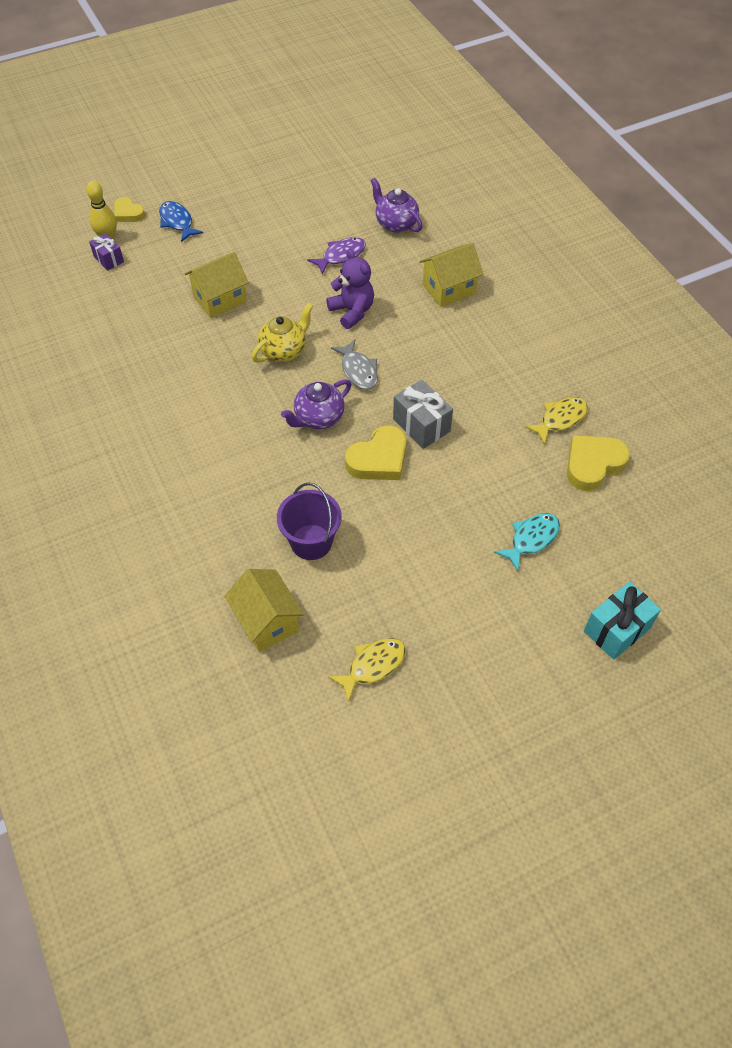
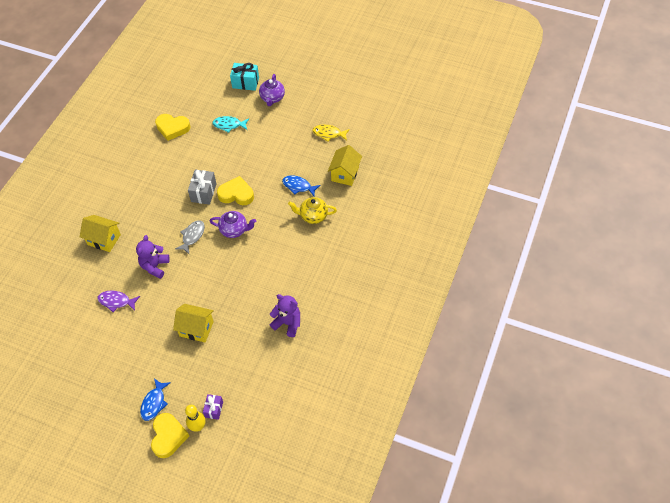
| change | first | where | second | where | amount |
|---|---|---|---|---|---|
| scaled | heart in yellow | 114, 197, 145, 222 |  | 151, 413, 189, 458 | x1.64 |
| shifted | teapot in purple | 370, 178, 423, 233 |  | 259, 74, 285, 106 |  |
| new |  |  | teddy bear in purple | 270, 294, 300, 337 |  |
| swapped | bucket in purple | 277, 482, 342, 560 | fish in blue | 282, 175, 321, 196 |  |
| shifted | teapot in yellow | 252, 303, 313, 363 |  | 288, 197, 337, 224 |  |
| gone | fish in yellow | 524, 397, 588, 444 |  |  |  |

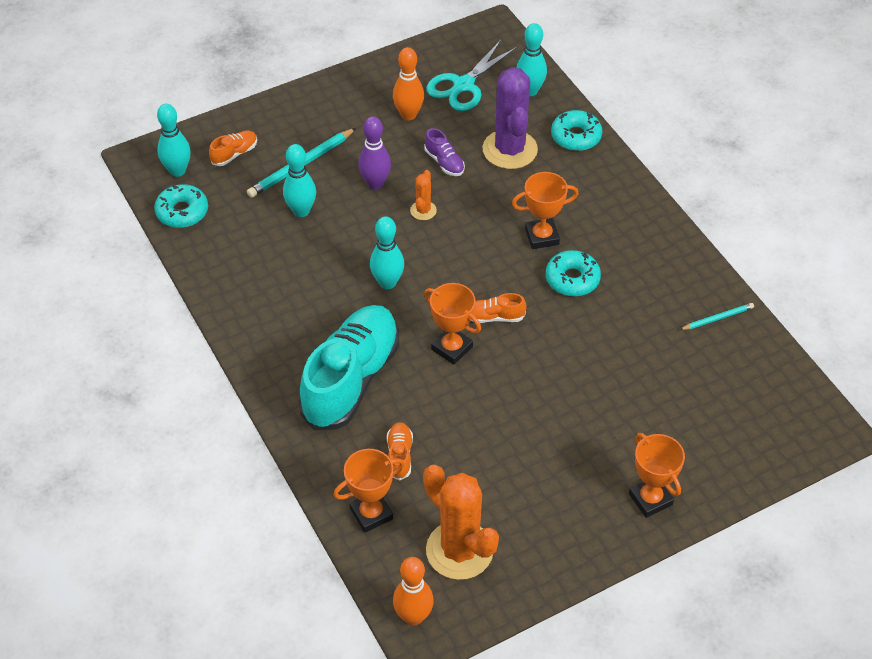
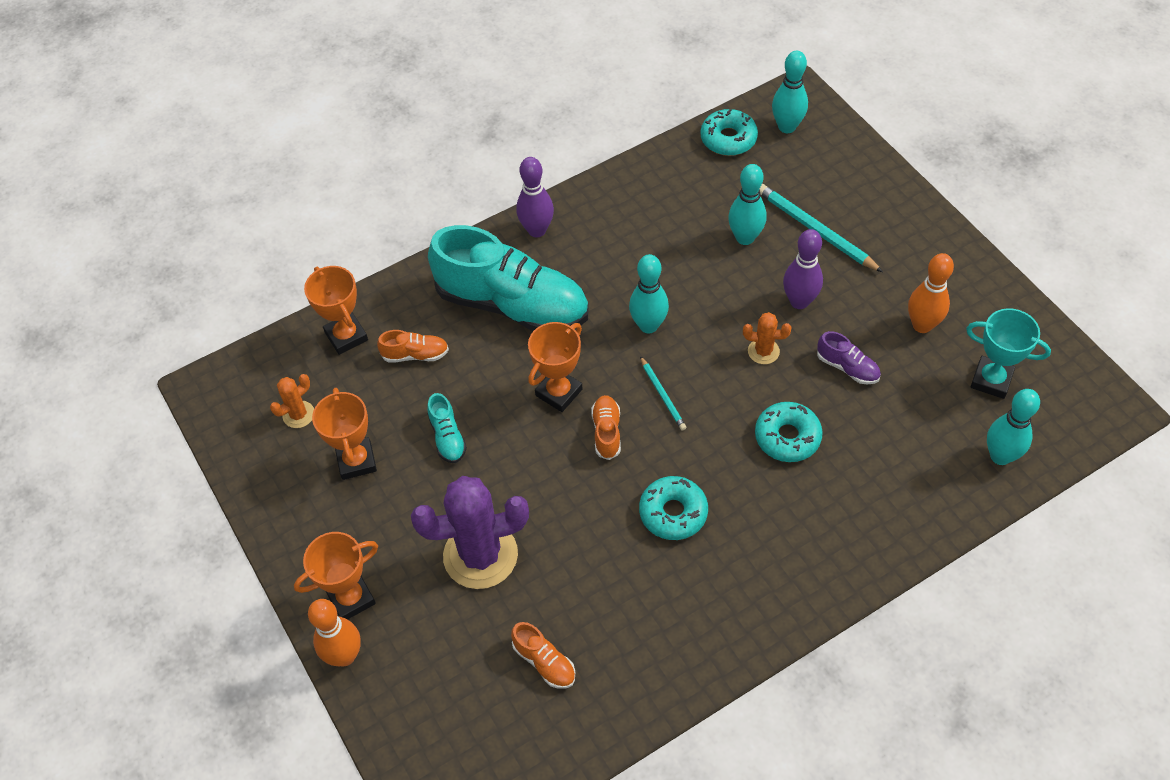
| change | first | where | second | where | amount |
|---|---|---|---|---|---|
| scaled | cactus in orange | 423, 465, 499, 580 |  | 270, 374, 314, 428 | x0.46 |
| shifted | bowling pin in orange | 393, 557, 434, 626 |  | 308, 599, 361, 666 |  |
| shifted | trophy in orange | 512, 172, 579, 249 |  | 312, 388, 377, 480 |  |
| shifted | cactus in purple | 482, 67, 538, 169 |  | 411, 476, 529, 589 |  |
| new |  |  | shoe in turquoise | 427, 393, 467, 463 |  |
| shifted | shoe in orange | 209, 131, 257, 166 |  | 511, 622, 575, 689 |  |
| new |  |  | bowling pin in purple | 516, 157, 554, 238 |  |
| shifted | pencil in turquoise | 680, 303, 754, 330 |  | 640, 356, 687, 431 |  |
| shifted | donut in turquoise | 551, 110, 602, 151 |  | 755, 402, 823, 462 |  |
| rotated | shoe in purple | 424, 128, 465, 176 |  | 817, 331, 881, 384 | 105 degrees counterclockwise |
| swapped | scissors in turquoise | 426, 40, 518, 111 | trophy in turquoise | 966, 308, 1051, 399 |  |

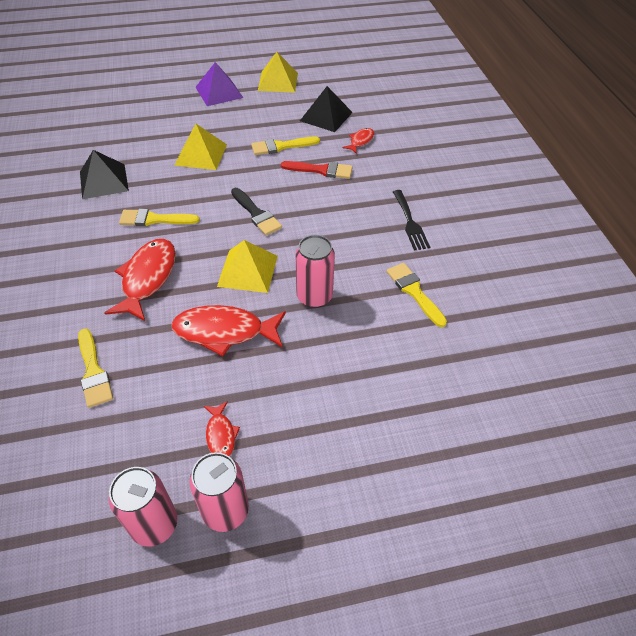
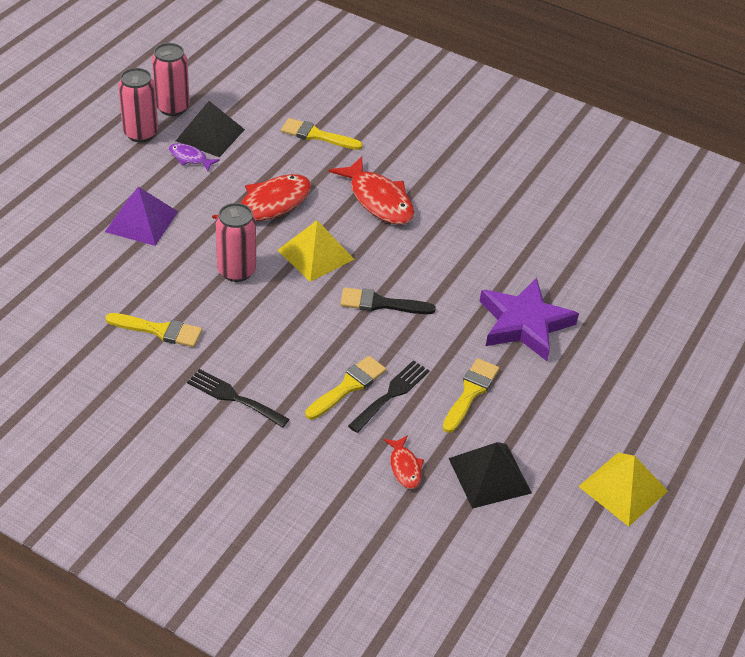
| change | first | where | second | where | amount |
|---|---|---|---|---|---|
| shifted | pyramid in purple | 195, 62, 243, 106 |  | 105, 187, 178, 246 |  |
| repainted | fish in red | 204, 401, 240, 457 | fish in purple | 169, 143, 220, 171 |  |
| shifted | pyramid in black | 80, 150, 129, 199 |  | 176, 101, 245, 157 |  |
| shifted | brush in yellow | 119, 209, 200, 226 |  | 305, 356, 386, 420 |  |
| swapped | brush in red | 281, 161, 353, 179 | fork in black | 348, 360, 430, 433 |  |
| swapped | pyramid in yellow | 174, 124, 227, 170 | star in purple | 480, 278, 579, 361 |  |

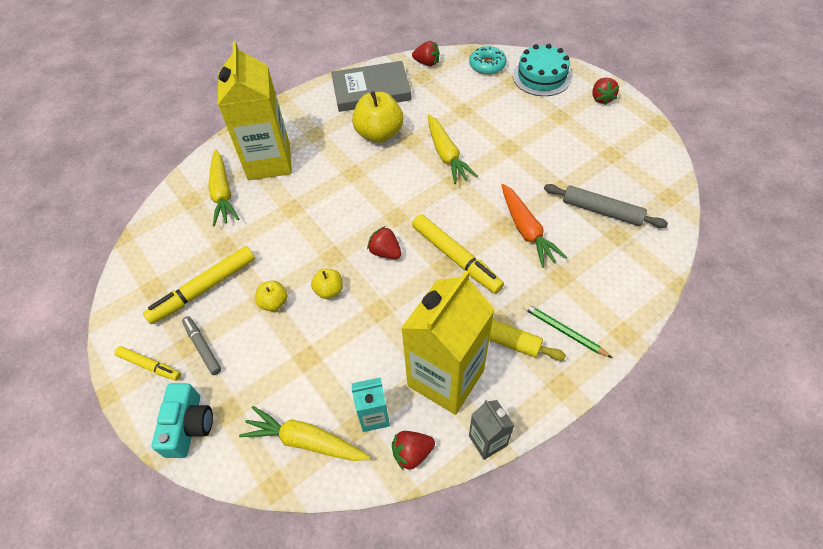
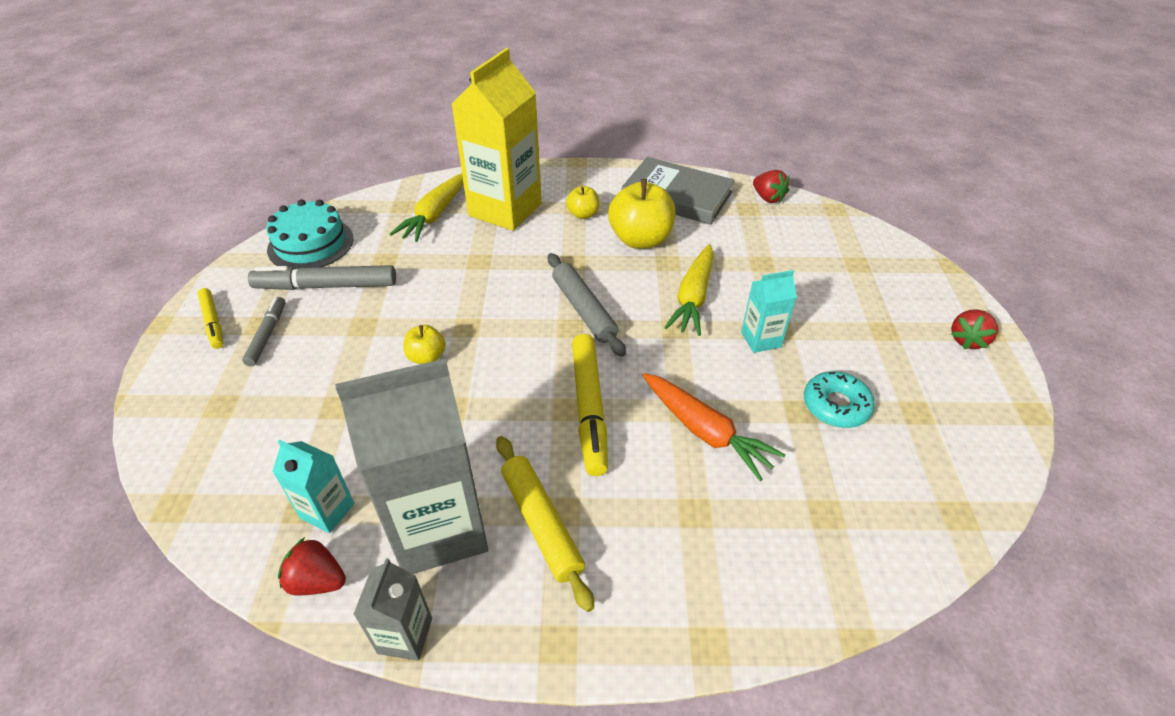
| change | first | where | second | where | amount |
|---|---|---|---|---|---|
| repainted | marker in yellow | 143, 246, 255, 324 | marker in grey | 248, 265, 396, 290 |  |
| shifted | cake in turquoise | 513, 44, 572, 96 |  | 266, 199, 354, 269 |  |
| repainted | carton in yellow | 401, 270, 495, 415 | carton in grey | 335, 358, 488, 574 |  |
| shifted | rolling pin in grey | 544, 184, 668, 228 |  | 548, 253, 626, 357 |  |
| shifted | apple in yellow | 255, 280, 288, 311 |  | 566, 186, 599, 219 |  |
| rotated | carrot in orange | 502, 184, 567, 268 |  | 642, 373, 786, 481 | 60 degrees counterclockwise |
| new |  |  | carton in turquoise | 741, 270, 797, 353 |  |
| shifted | donut in turquoise | 469, 46, 507, 75 |  | 804, 371, 875, 428 |  |
| gone | camera in turquoise | 152, 383, 213, 458 |  |  |  |
| gone | carrot in yellow | 239, 406, 370, 461 |  |  |  |
| gone | strawberry in red | 367, 226, 401, 259 |  |  |  |
| gone | pencil in green | 523, 303, 612, 358 |  |  |  |

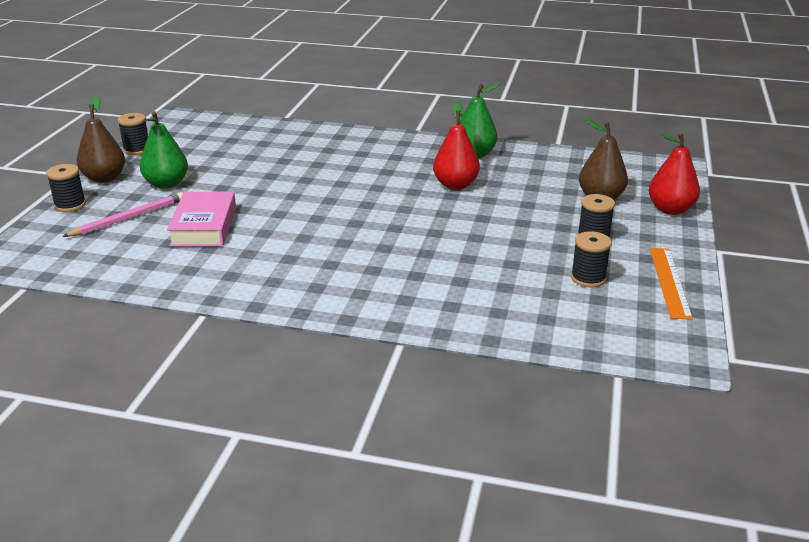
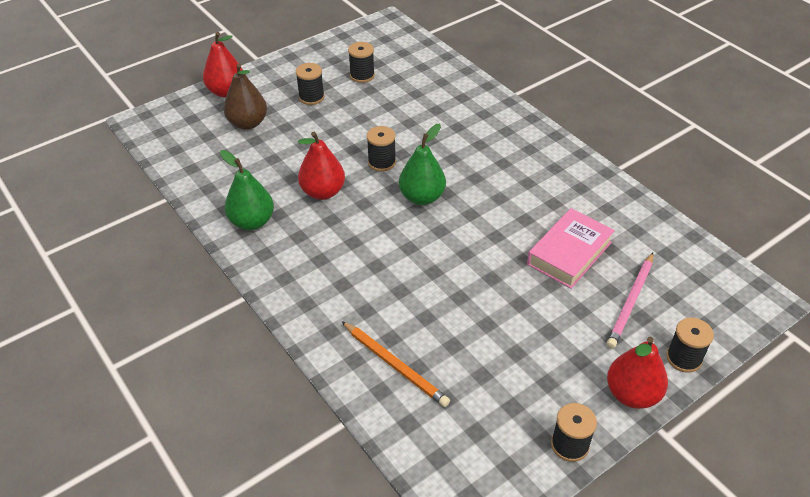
| change | first | where | second | where | amount |
|---|---|---|---|---|---|
| new |  |  | pencil in orange | 342, 321, 450, 407 |  |
| new |  |  | spool in black | 367, 126, 396, 172 |  |
| shifted | pear in green | 140, 111, 188, 189 |  | 399, 124, 446, 205 |  |
| rotated | pencil in pink | 62, 192, 183, 237 |  | 607, 253, 653, 349 | 60 degrees counterclockwise |
| repainted | pear in brown | 77, 96, 125, 183 | pear in red | 607, 337, 668, 409 |  |
| gone | ruler in orange | 650, 248, 693, 320 |  |  |  |

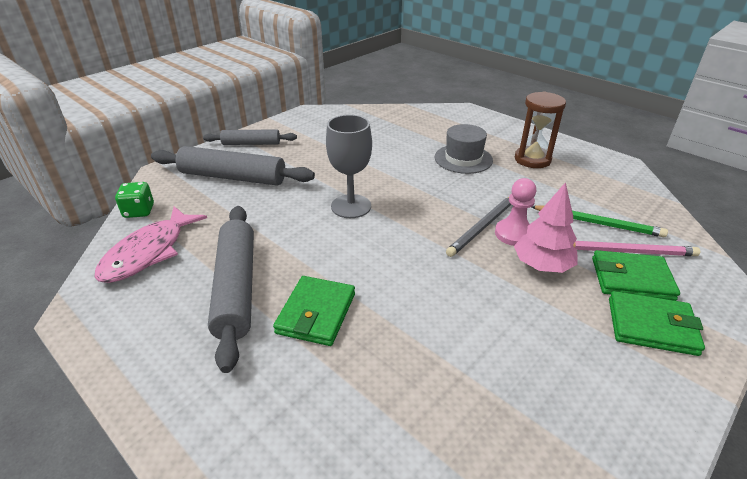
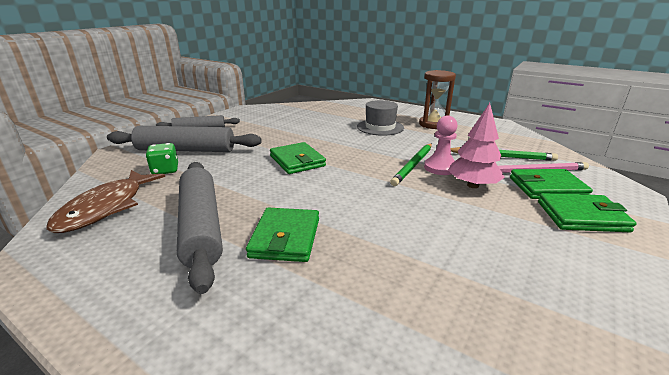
| change | first | where | second | where | amount |
|---|---|---|---|---|---|
| repainted | fish in pink | 95, 206, 207, 283 | fish in brown | 46, 170, 165, 233 |  |
| shifted | dice in green | 115, 182, 154, 218 |  | 146, 143, 178, 174 |  |
| swapped | goblet in grey | 326, 115, 372, 218 | wallet in green | 270, 142, 326, 174 |  |
| repainted | pencil in grey | 446, 197, 511, 257 | pencil in green | 390, 143, 432, 186 |  |

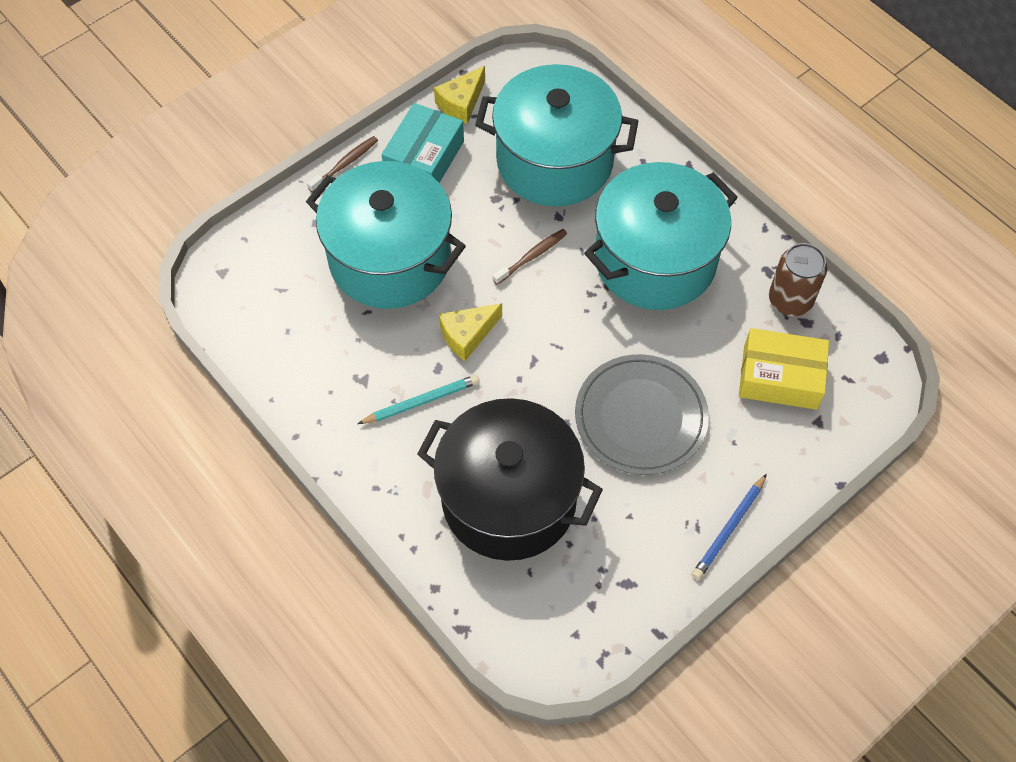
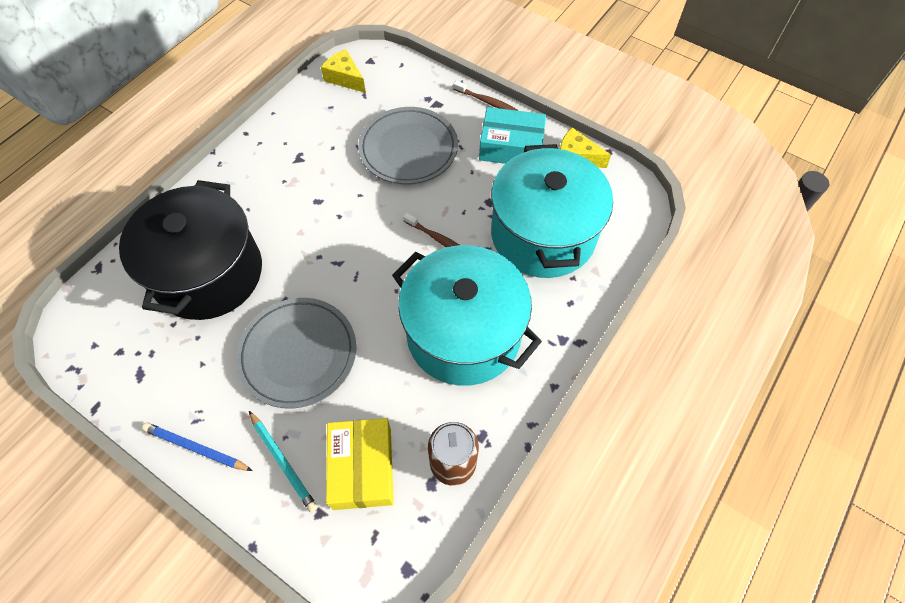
| change | first | where | second | where | amount |
|---|---|---|---|---|---|
| shifted | pencil in turquoise | 358, 375, 479, 424 |  | 249, 411, 318, 513 |  |
| shifted | cheese in yellow | 439, 303, 502, 361 |  | 321, 49, 366, 93 |  |
| swapped | pot in turquoise | 306, 161, 466, 309 | plate in grey | 358, 107, 458, 184 |  |

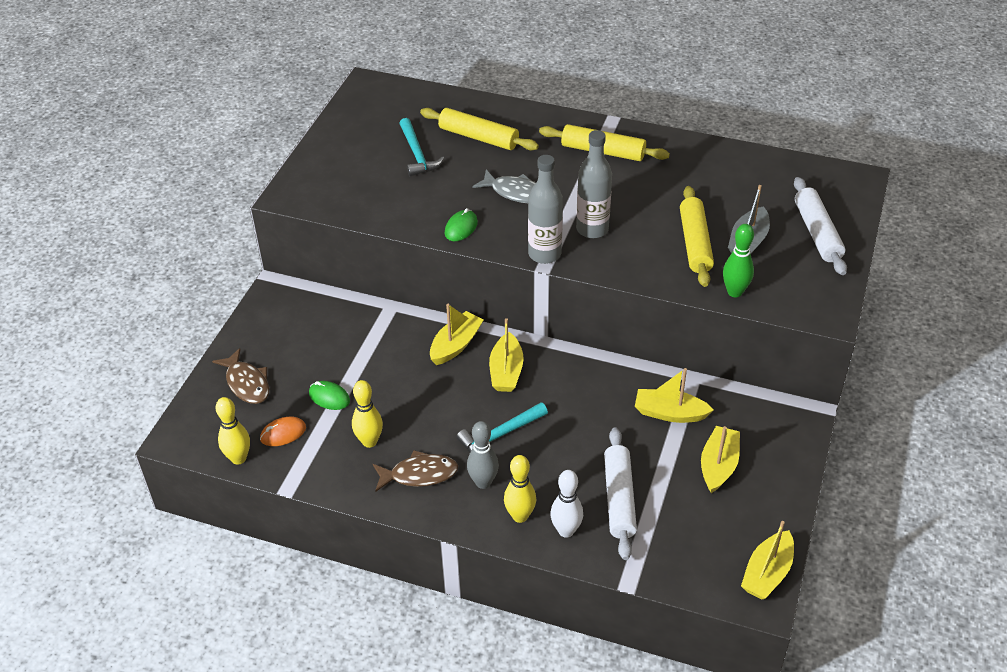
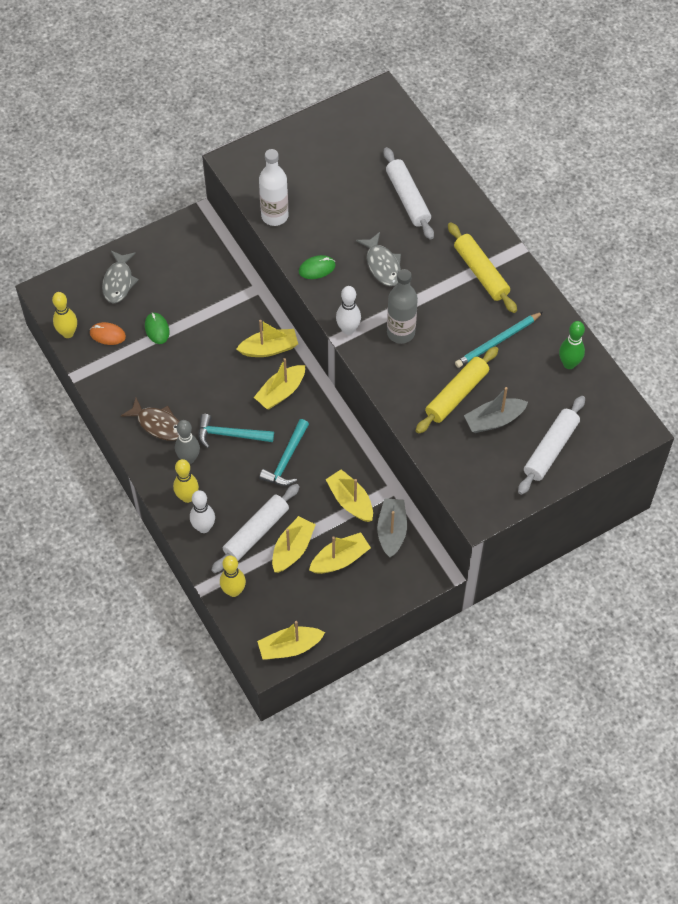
| change | first | where | second | where | amount |
|---|---|---|---|---|---|
| repainted | fish in brown | 212, 348, 269, 404 | fish in grey | 102, 251, 139, 303 |  |
| shifted | bowling pin in yellow | 352, 380, 383, 448 |  | 220, 555, 246, 597 |  |
| new |  |  | bottle in white | 259, 149, 288, 226 |  |
| shifted | hammer in turquoise | 399, 118, 444, 176 |  | 259, 419, 309, 486 |  |
| new |  |  | boat in yellow | 272, 516, 316, 573 |  |
| swapped | bottle in grey | 528, 155, 563, 264 | bowling pin in white | 336, 286, 361, 335 |  |
| new |  |  | boat in grey | 377, 498, 407, 557 |  |
| repainted | rolling pin in yellow | 420, 108, 539, 151 | rolling pin in white | 384, 147, 434, 240 |  |
| new |  |  | pencil in turquoise | 455, 312, 543, 368 |  |
| shifted | bowling pin in green | 723, 224, 754, 297 |  | 559, 321, 585, 369 |  |

